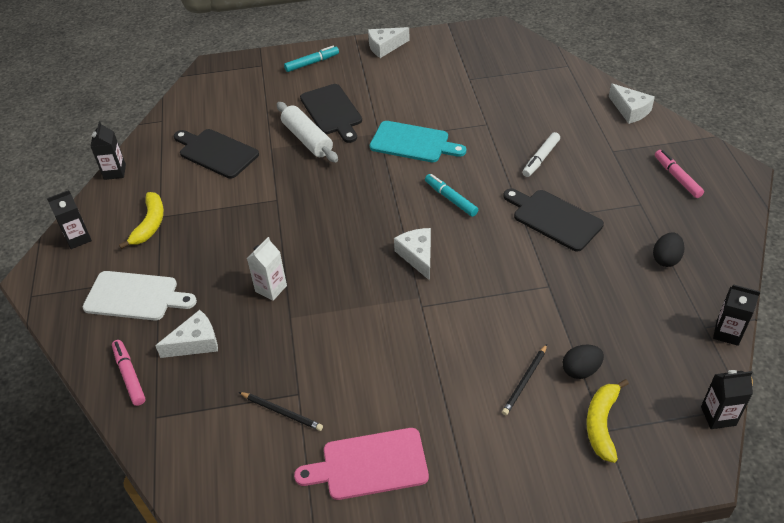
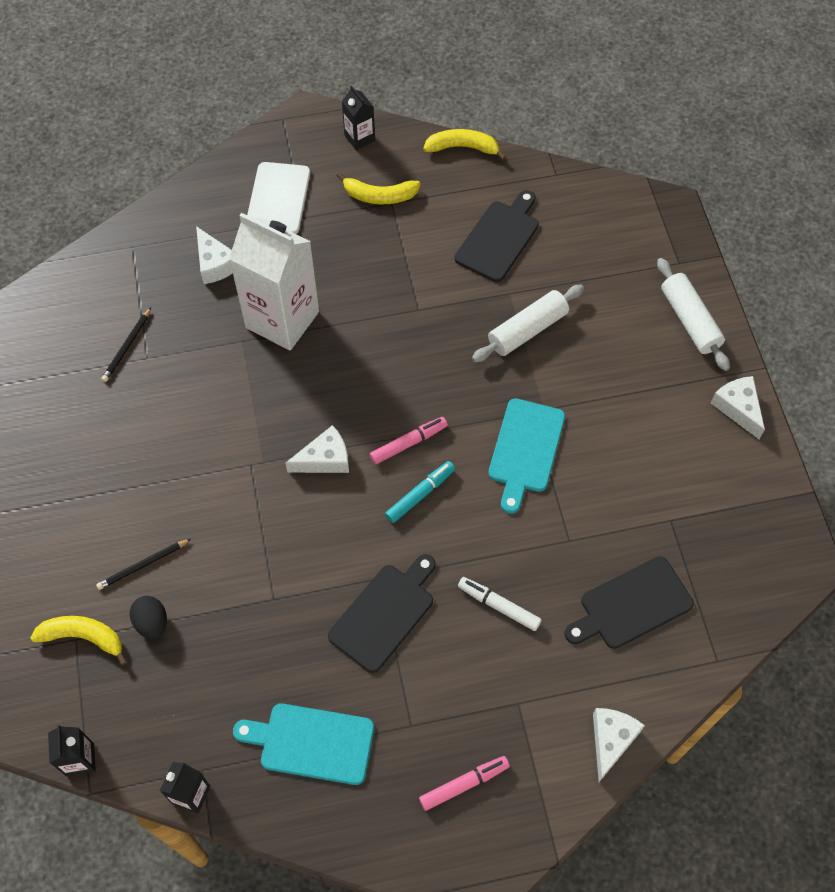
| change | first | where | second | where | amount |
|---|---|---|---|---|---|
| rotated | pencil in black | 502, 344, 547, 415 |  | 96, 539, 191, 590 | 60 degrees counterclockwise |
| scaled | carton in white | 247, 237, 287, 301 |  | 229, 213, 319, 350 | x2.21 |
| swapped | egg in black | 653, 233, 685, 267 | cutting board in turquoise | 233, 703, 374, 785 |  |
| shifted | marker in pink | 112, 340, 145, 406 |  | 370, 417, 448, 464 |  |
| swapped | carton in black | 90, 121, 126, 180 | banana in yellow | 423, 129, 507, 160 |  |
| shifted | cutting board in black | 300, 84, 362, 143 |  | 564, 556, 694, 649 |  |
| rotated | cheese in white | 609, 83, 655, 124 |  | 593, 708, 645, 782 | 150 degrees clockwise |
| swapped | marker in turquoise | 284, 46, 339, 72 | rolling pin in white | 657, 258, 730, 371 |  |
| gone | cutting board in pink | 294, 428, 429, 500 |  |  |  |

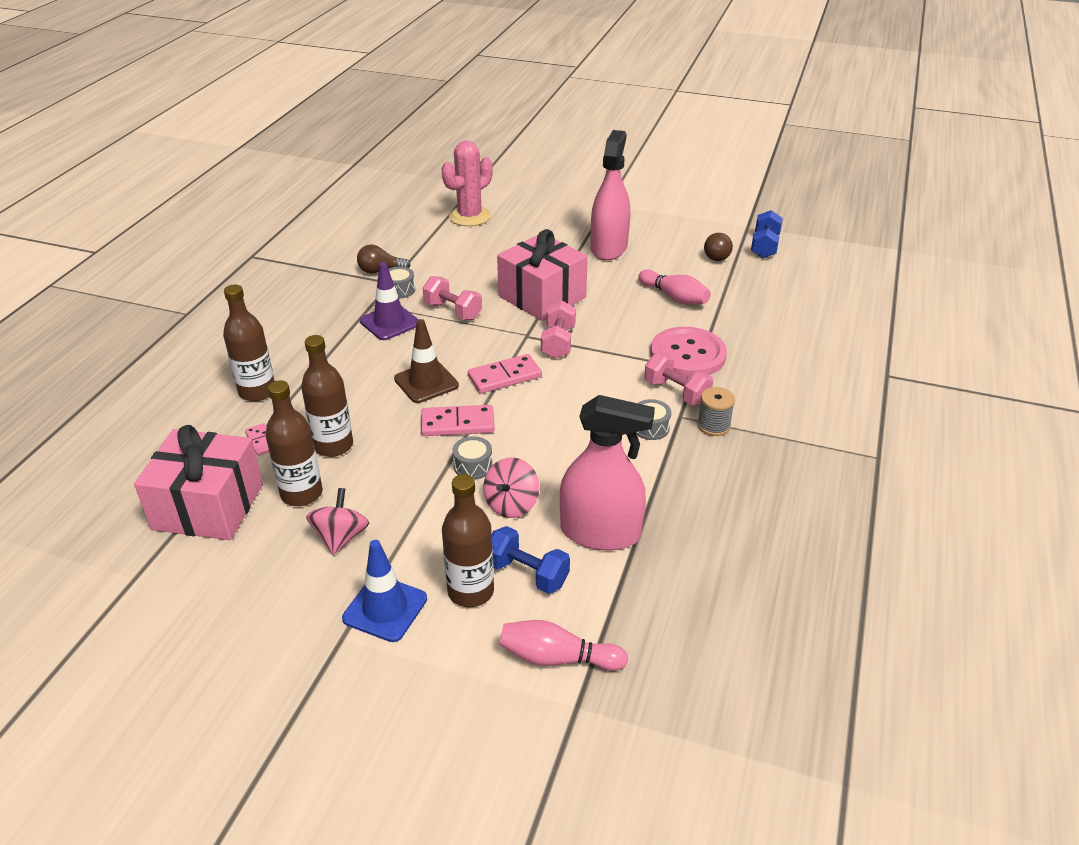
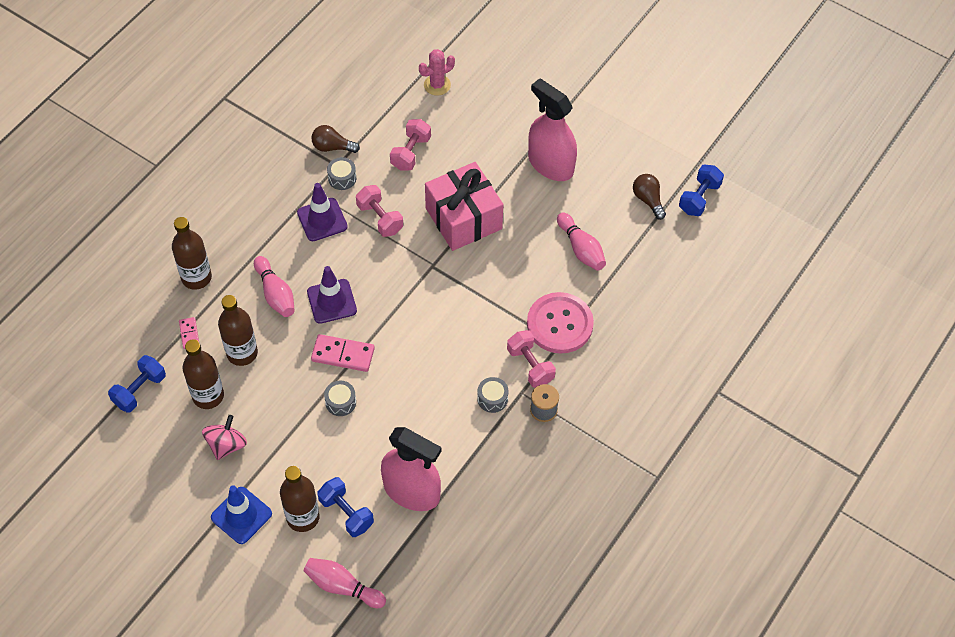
| change | first | where | second | where | amount |
|---|---|---|---|---|---|
| swapped | gift in pink | 134, 425, 263, 540 | dumbbell in blue | 108, 355, 166, 413 |  |
| new |  |  | bowling pin in pink | 254, 256, 295, 317 |  |
| repainted | traffic cone in brown | 394, 319, 459, 403 | traffic cone in purple | 307, 266, 357, 324 |  |
| shifted | dumbbell in pink | 541, 300, 576, 359 |  | 390, 119, 431, 170 |  |
| scaled | cactus in pink | 441, 140, 493, 226 |  | 419, 49, 455, 96 | x0.65 |
| rotated | spray bottle in pink | 591, 130, 630, 260 |  | 528, 78, 577, 181 | 75 degrees counterclockwise |
| rotated | light bulb in brown | 704, 233, 733, 261 |  | 633, 174, 666, 220 | 120 degrees clockwise |
| gone | domino in pink | 468, 354, 542, 394 |  |  |  |
| gone | spinning top in pink | 483, 458, 539, 518 |  |  |  |

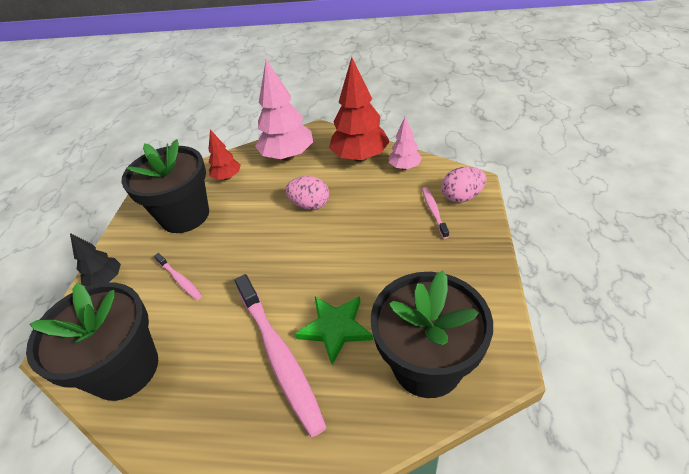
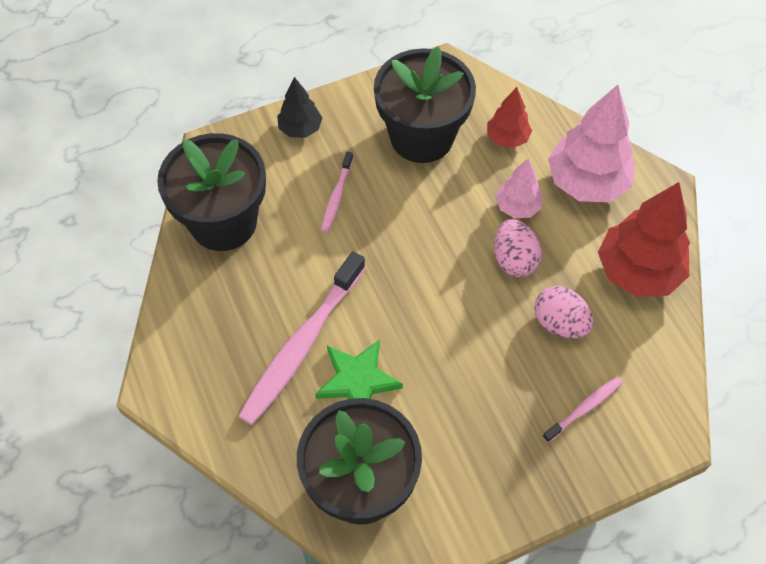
| change | first | where | second | where | amount |
|---|---|---|---|---|---|
| shifted | tree in pink | 389, 117, 422, 170 |  | 495, 159, 543, 218 |  |
| shifted | egg in pink | 442, 167, 486, 203 |  | 534, 286, 594, 338 |  |

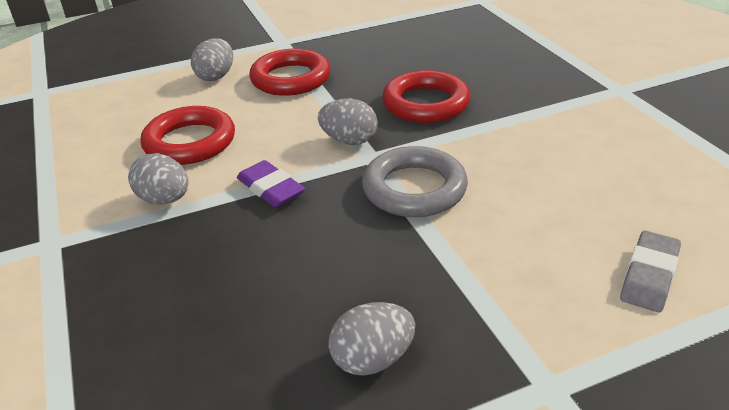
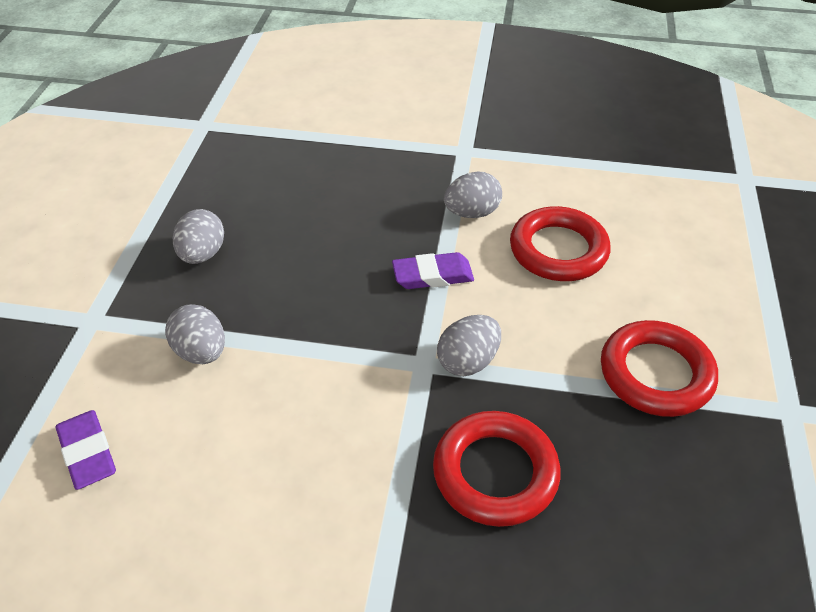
| change | first | where | second | where | amount |
|---|---|---|---|---|---|
| repainted | eraser in grey | 620, 231, 681, 312 | eraser in purple | 56, 410, 116, 490 |  |
| shifted | egg in grey | 191, 38, 233, 81 |  | 165, 304, 225, 364 |  |
| gone | ring in grey | 362, 146, 468, 217 |  |  |  |

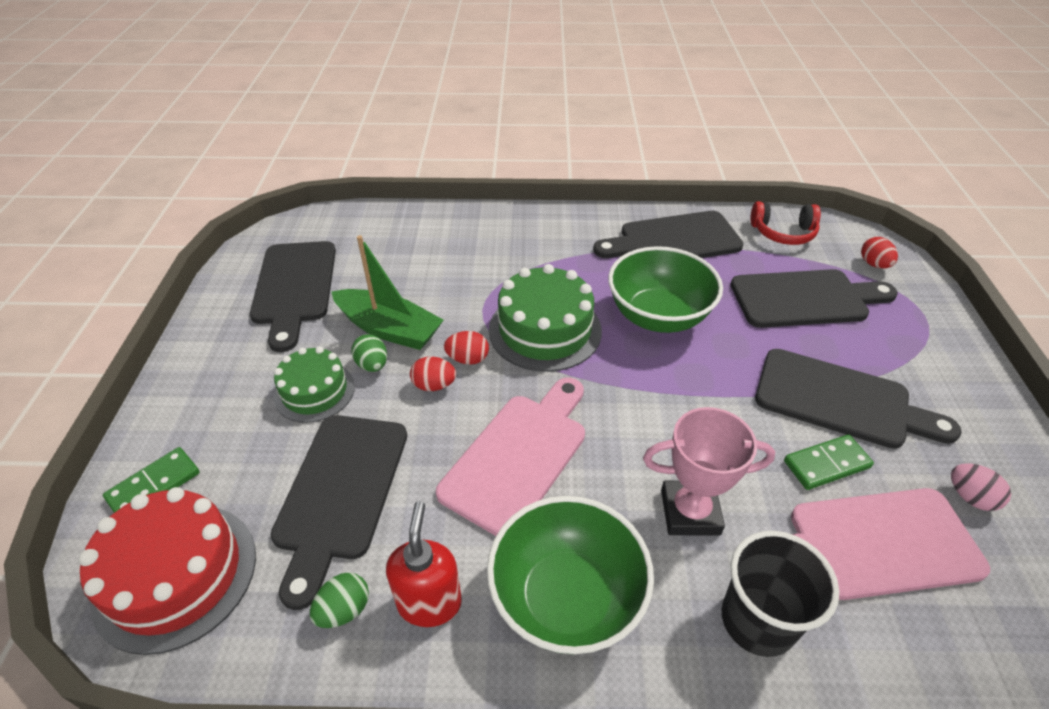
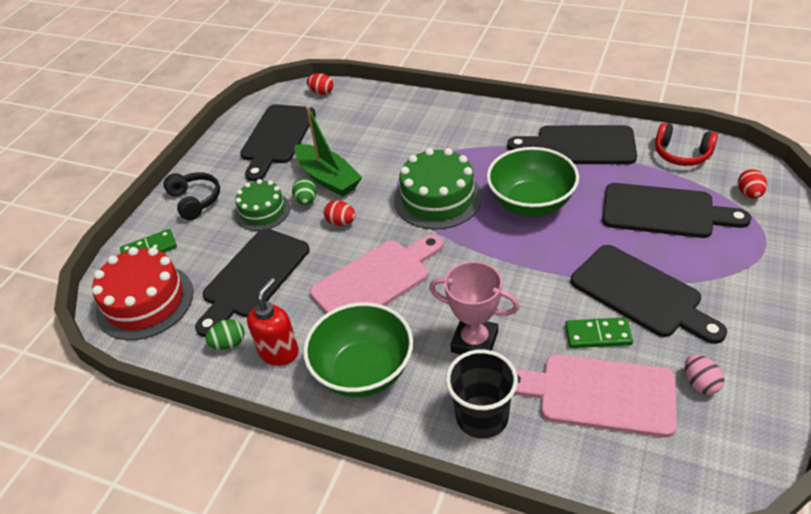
| change | first | where | second | where | amount |
|---|---|---|---|---|---|
| new |  |  | headphones in black | 164, 172, 220, 220 |  |
| shifted | egg in red | 444, 331, 489, 365 |  | 307, 73, 333, 95 |  |

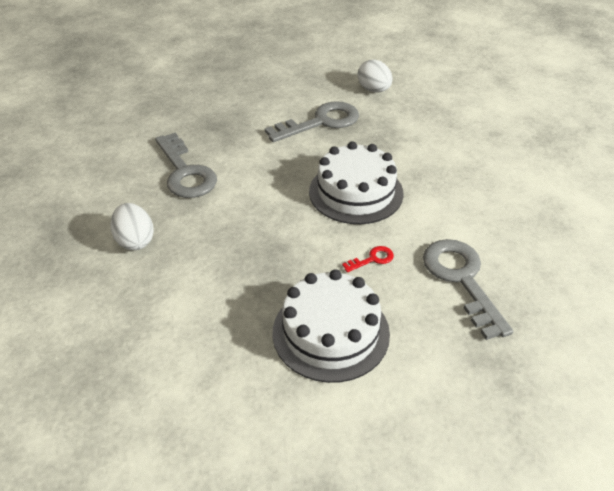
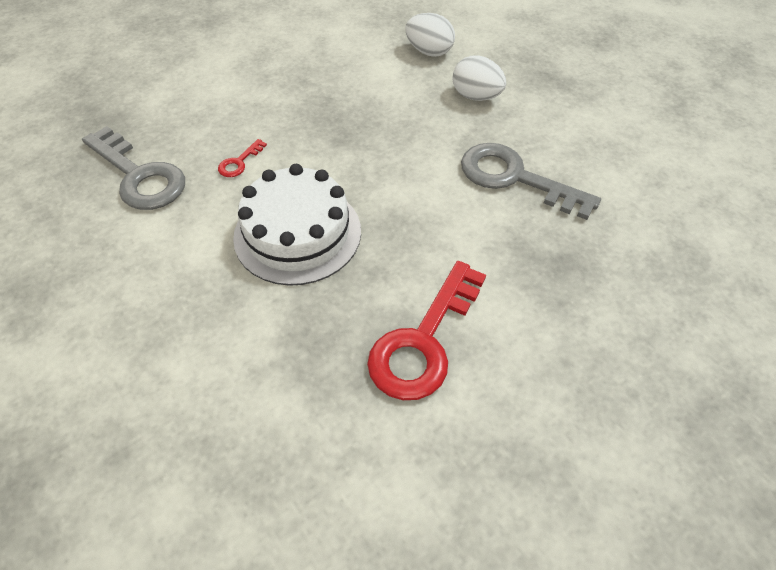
| change | first | where | second | where | amount |
|---|---|---|---|---|---|
| repainted | key in grey | 265, 101, 359, 142 | key in red | 367, 261, 486, 400 |  |
| shifted | egg in white | 358, 59, 393, 92 |  | 405, 13, 455, 57 |  |
| gone | cake in white | 273, 269, 390, 383 |  |  |  |

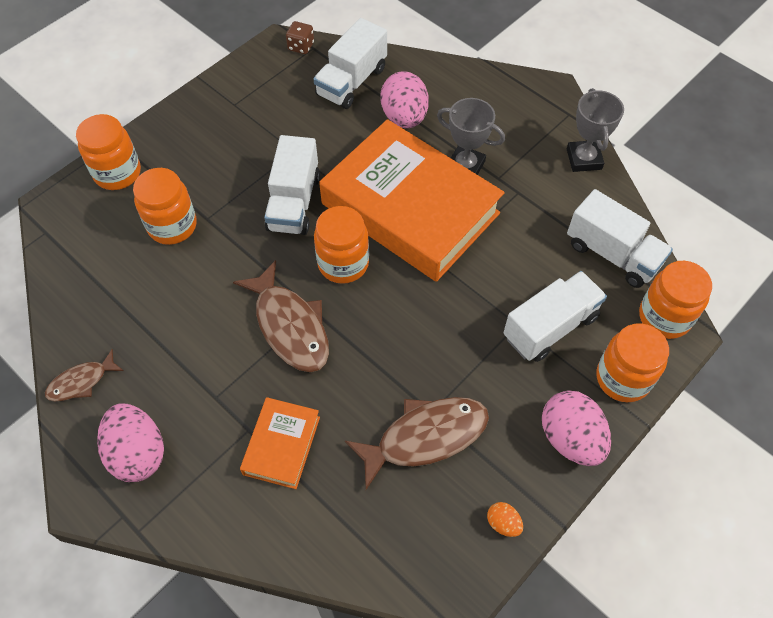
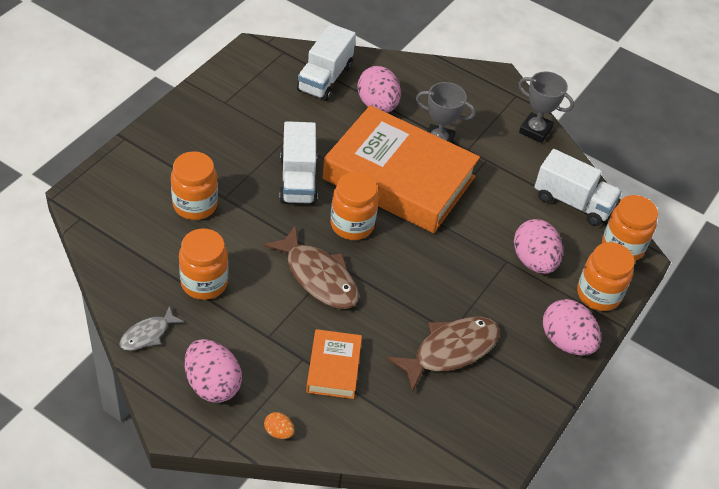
| change | first | where | second | where | amount |
|---|---|---|---|---|---|
| repainted | fish in brown | 45, 349, 124, 402 | fish in grey | 119, 306, 184, 351 |  |
| shifted | jar in orange | 76, 114, 141, 190 |  | 179, 229, 229, 300 |  |
| shifted | egg in orange | 487, 502, 523, 537 |  | 264, 412, 295, 439 |  |
| swapped | truck in white | 504, 271, 607, 362 | egg in pink | 514, 219, 563, 274 |  |
| rotated | trophy in grey | 567, 88, 624, 172 |  | 518, 71, 574, 143 | 45 degrees counterclockwise |
| gone | dice in brown | 286, 21, 314, 54 |  |  |  |

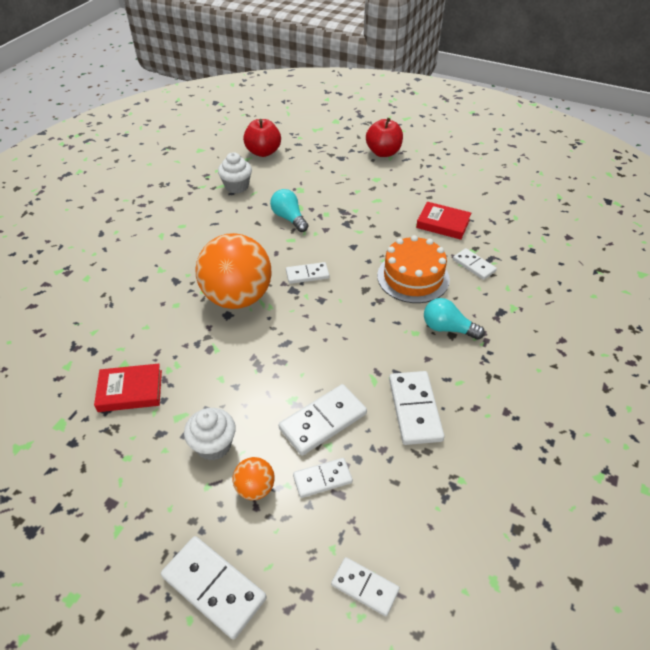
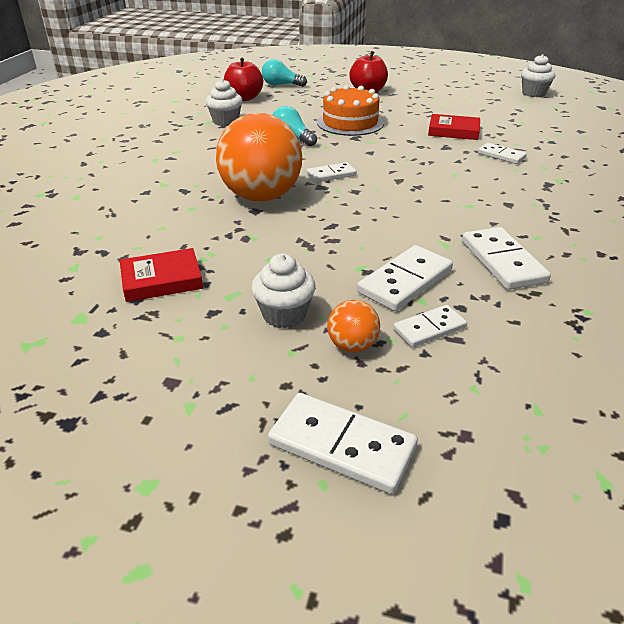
| change | first | where | second | where | amount |
|---|---|---|---|---|---|
| shifted | light bulb in turquoise | 424, 298, 485, 340 |  | 262, 59, 307, 87 |  |
| shifted | cake in orange | 377, 235, 450, 303 |  | 317, 85, 384, 136 |  |
| new |  |  | cupcake in white | 521, 54, 555, 97 |  |
| gone | domino in white | 331, 557, 400, 616 |  |  |  |

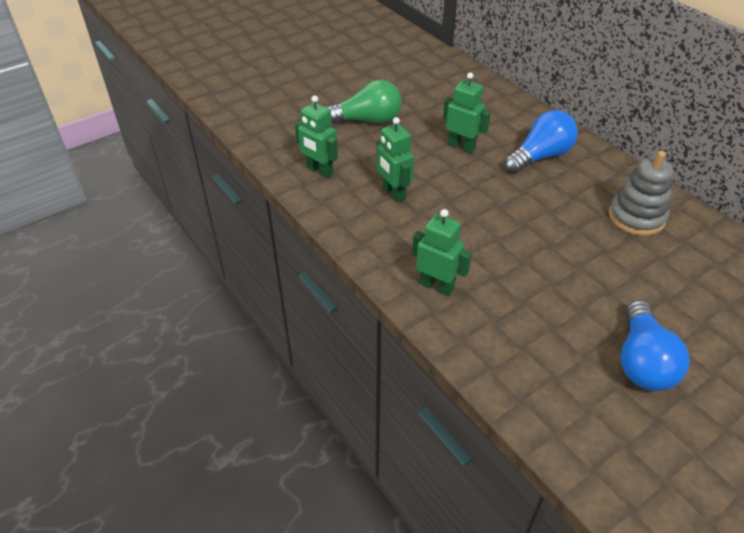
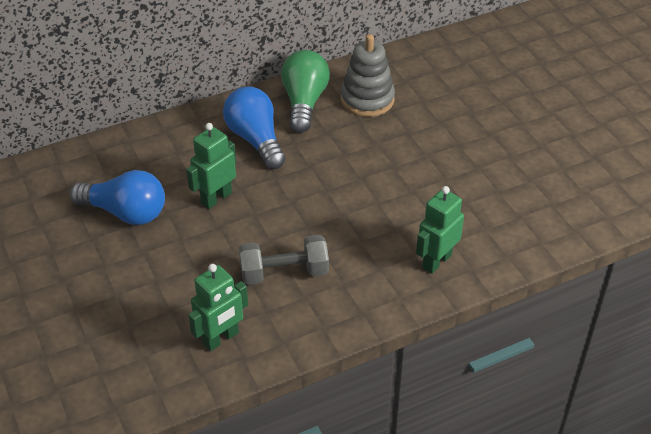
| change | first | where | second | where | amount |
|---|---|---|---|---|---|
| shifted | light bulb in blue | 621, 300, 690, 391 |  | 70, 170, 165, 225 |  |
| swapped | robot in green | 377, 117, 414, 203 | dumbbell in grey | 239, 235, 329, 285 |  |
| shifted | light bulb in green | 325, 80, 402, 124 |  | 281, 50, 330, 133 |  |

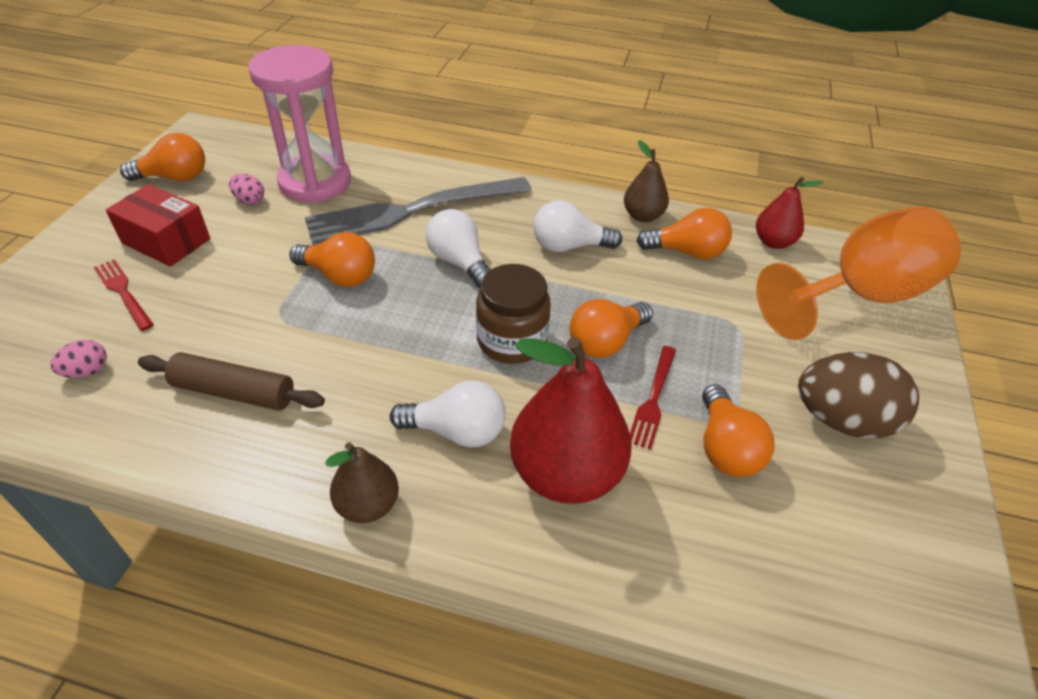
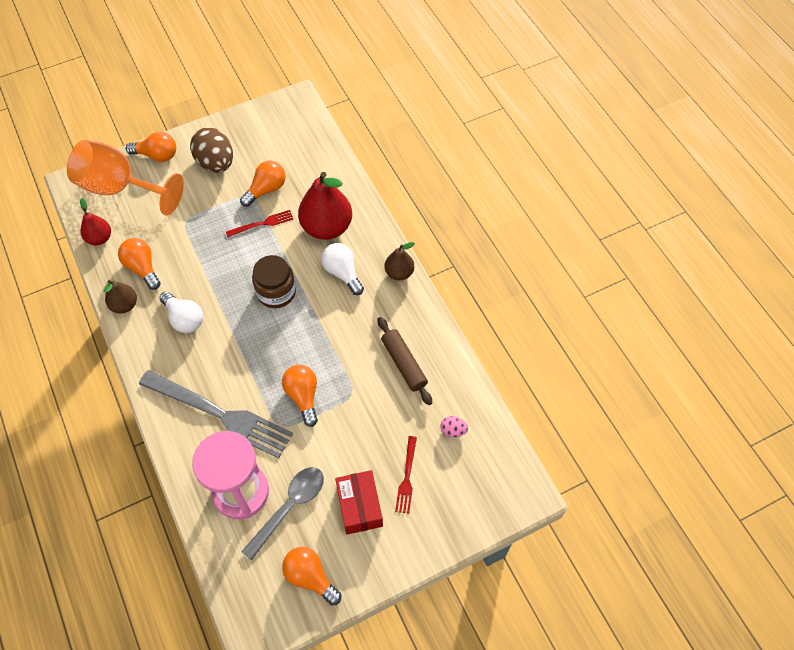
| change | first | where | second | where | amount |
|---|---|---|---|---|---|
| shifted | light bulb in orange | 570, 299, 653, 358 |  | 126, 132, 176, 162 |  |
| swapped | egg in pink | 229, 174, 264, 204 | spoon in grey | 241, 467, 324, 561 |  |
| gone | light bulb in white | 426, 209, 490, 288 |  |  |  |

